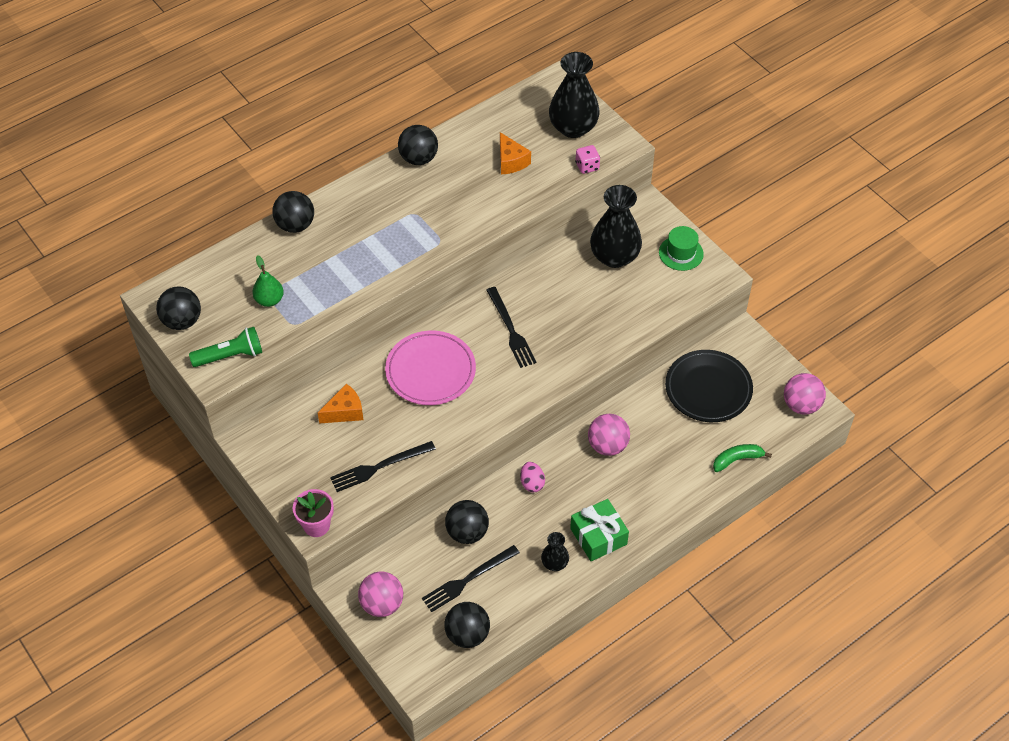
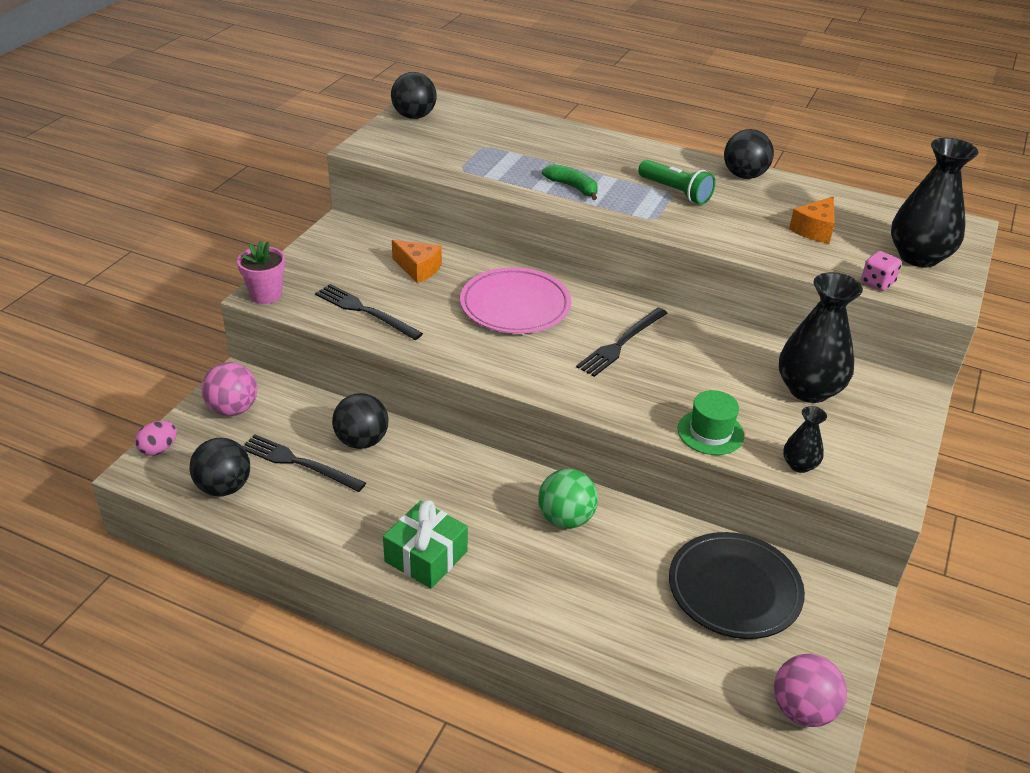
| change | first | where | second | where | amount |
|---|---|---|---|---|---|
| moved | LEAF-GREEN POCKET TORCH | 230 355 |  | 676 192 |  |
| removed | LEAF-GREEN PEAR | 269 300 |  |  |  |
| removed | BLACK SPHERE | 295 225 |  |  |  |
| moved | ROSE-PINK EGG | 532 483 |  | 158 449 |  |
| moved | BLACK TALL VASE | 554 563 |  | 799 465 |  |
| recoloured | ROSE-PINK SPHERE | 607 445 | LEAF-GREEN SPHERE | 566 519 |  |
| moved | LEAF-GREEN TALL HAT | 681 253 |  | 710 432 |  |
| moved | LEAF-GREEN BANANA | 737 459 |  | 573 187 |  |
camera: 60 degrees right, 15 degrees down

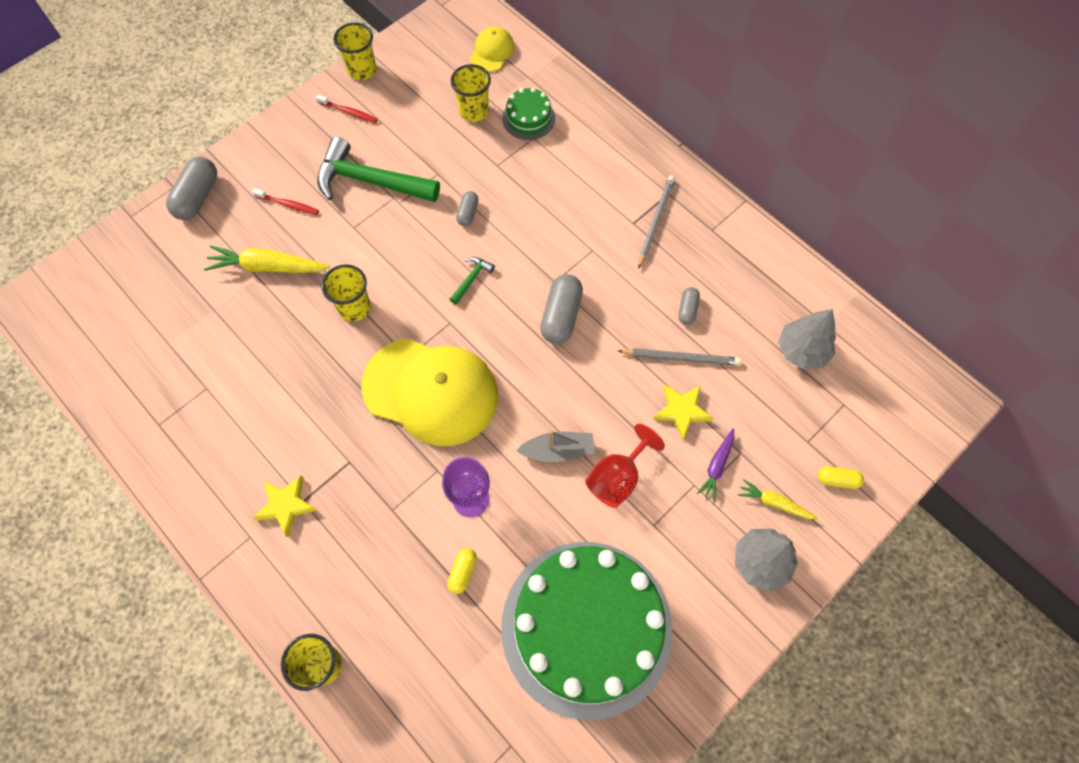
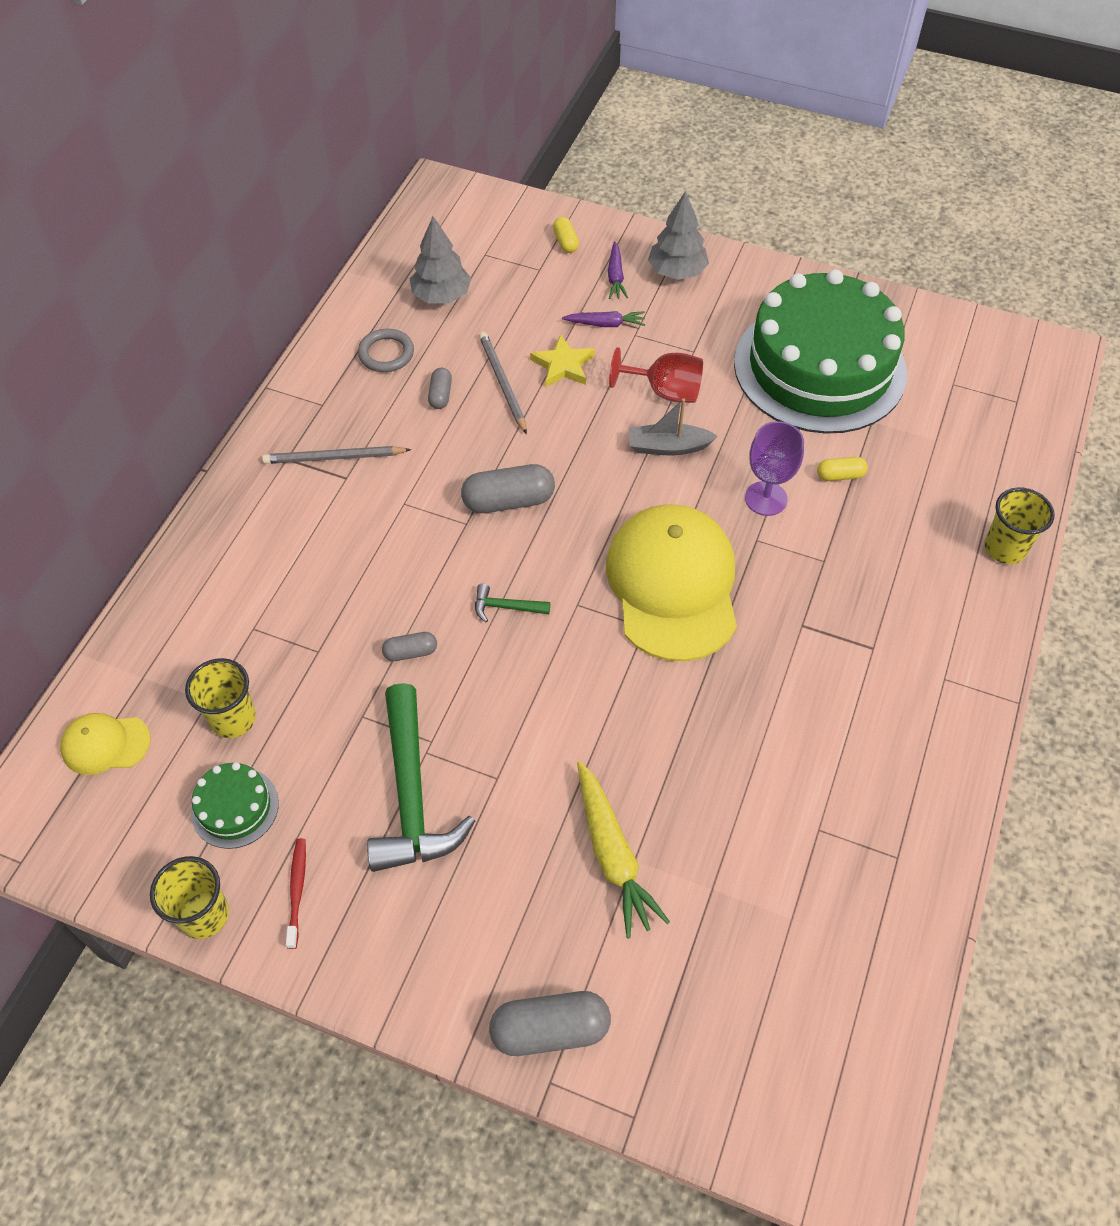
| change | first | where | second | where | amount |
|---|---|---|---|---|---|
| removed | RED TOOTHBRUSH | 288 204 |  |  |  |
| removed | BRIGHT YELLOW STAR SHAPE | 286 505 |  |  |  |
| removed | BRIGHT YELLOW TUMBLER | 354 308 |  |  |  |
| moved | LEAF-GREEN LAYER CAKE | 528 118 |  | 235 807 |  |
| turned | GRAY TOY BOAT | 558 450 |  | 668 447 | 60 degrees counterclockwise |
| turned | GRAY PILL SHAPE | 687 310 |  | 440 395 | 75 degrees counterclockwise |
| recoloured | BRIGHT YELLOW TOY CARROT | 774 503 | VIOLET TOY CARROT | 615 277 |  |
| added |  |  | GRAY RING | 386 353 |  |
camera: 115 degrees left, 10 degrees down

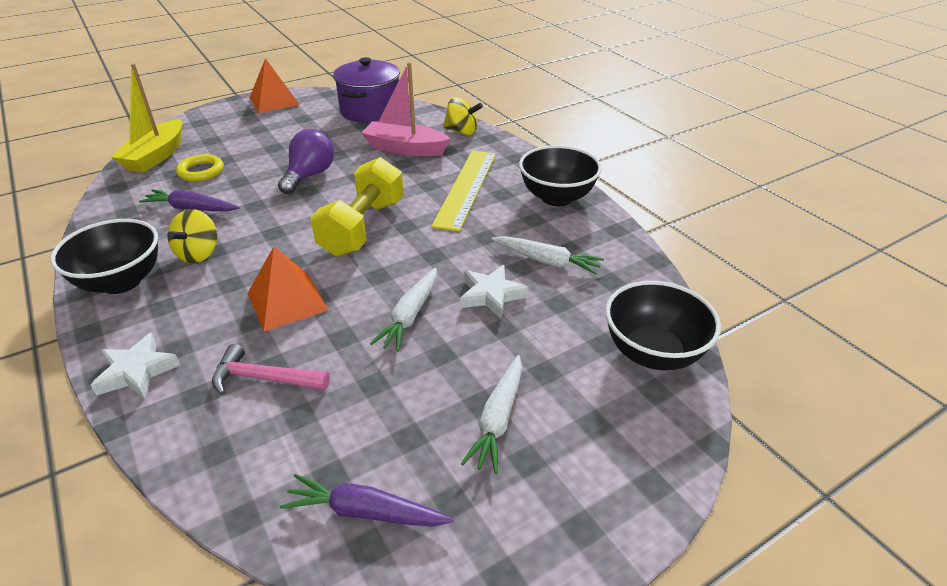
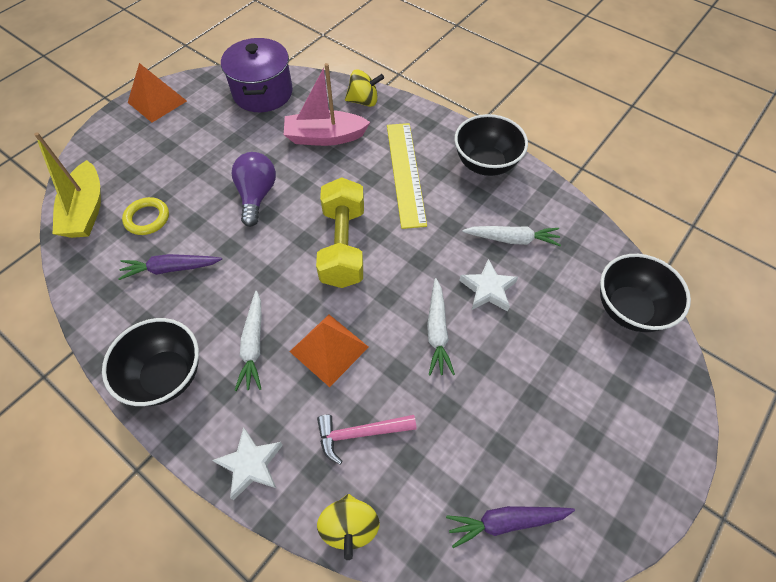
| change | first | where | second | where | amount |
|---|---|---|---|---|---|
| moved | BRIGHT YELLOW WHIRLIGIG | 199 254 |  | 350 526 |  |
| moved | WHITE TOY CARROT | 498 419 |  | 253 345 |  |
camera: 20 degrees left, 20 degrees up

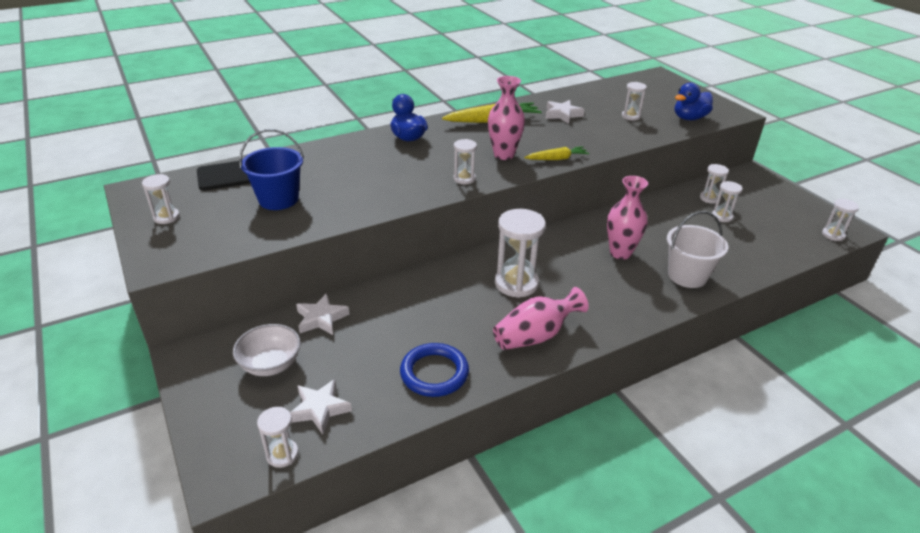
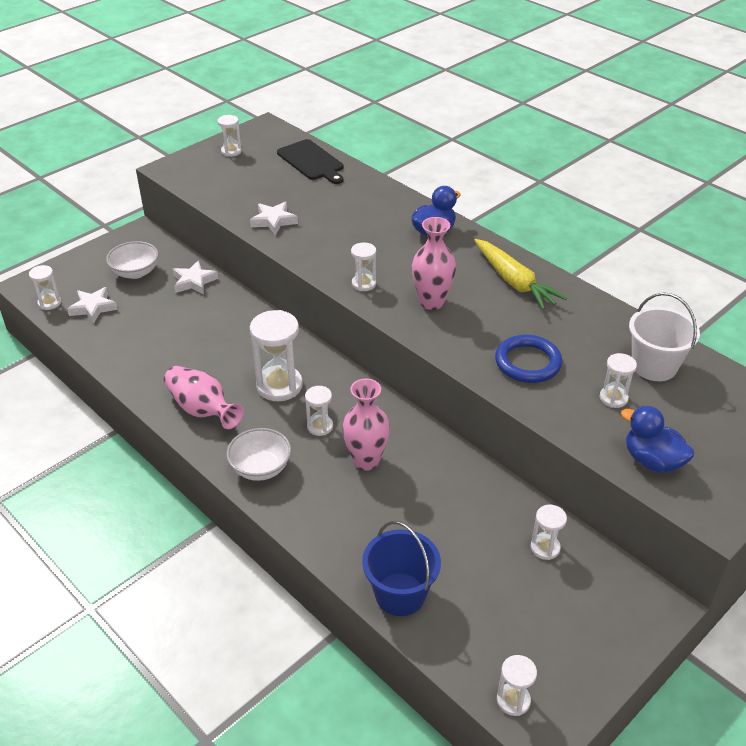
| change | first | where | second | where | amount |
|---|---|---|---|---|---|
| moved | COBALT BUCKET | 278 199 |  | 400 594 |  |
| moved | COBALT RING | 434 373 |  | 527 362 |  |
| removed | BRIGHT YELLOW TOY CARROT | 557 159 |  |  |  |
| moved | WHITE STAR SHAPE | 562 114 |  | 273 221 |  |
| moved | WHITE BUCKET | 687 275 |  | 654 366 |  |
| moved | WHITE HOURGLASS | 722 216 |  | 320 426 |  |
| added |  |  | WHITE BOWL | 260 468 |  |
camera: 75 degrees right, 5 degrees up

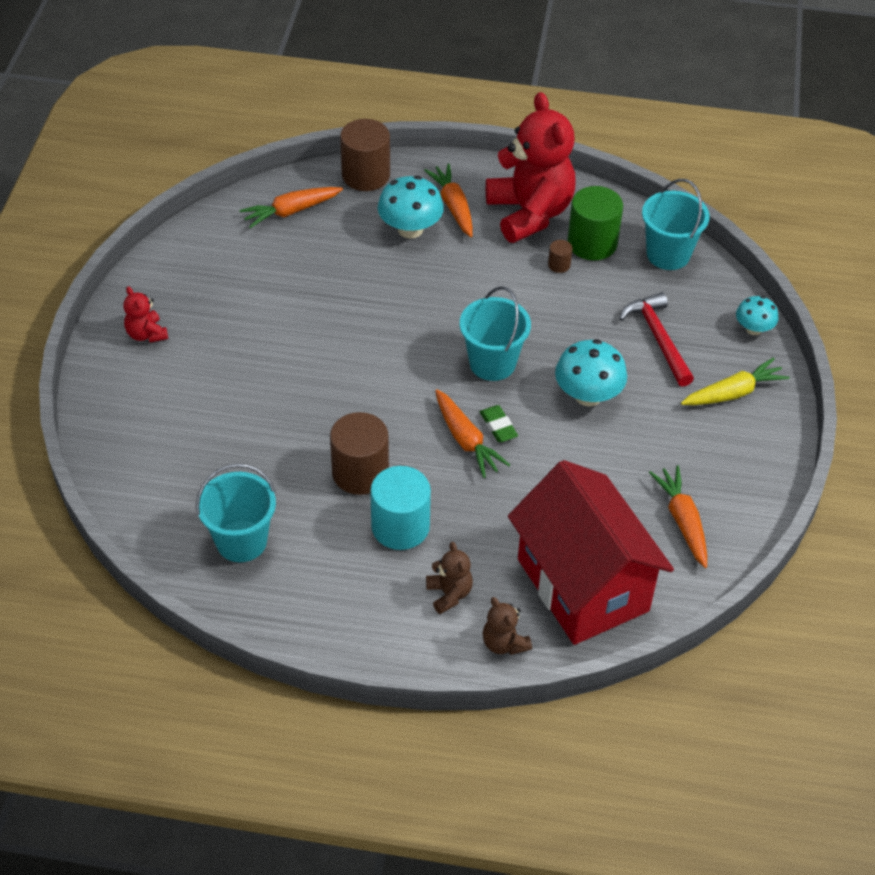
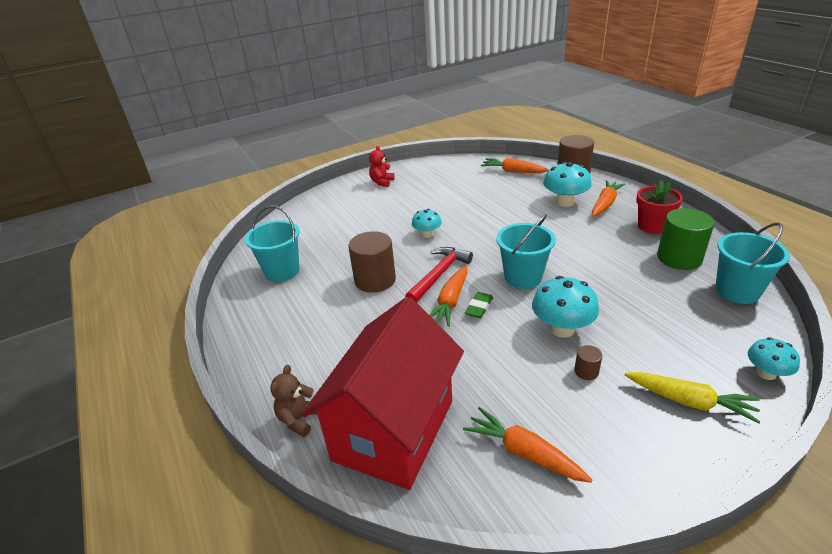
| change | first | where | second | where | amount |
|---|---|---|---|---|---|
| removed | TEAL CYLINDER SHAPE | 400 526 |  |  |  |
| removed | BROWN STUFFED BEAR | 449 594 |  |  |  |
| replaced | RED STUFFED BEAR | 529 213 | RED FLOWER POT | 652 226 |  |
| moved | BROWN CYLINDER SHAPE | 559 265 |  | 586 371 |  |
| moved | RED CARPENTER'S HAMMER | 658 338 |  | 439 274 |  |
| turned | ORANGE-COLOURED TOY CARROT | 682 521 |  | 524 452 | 90 degrees counterclockwise |
| added |  |  | TEAL MUSHROOM | 427 234 |  |
camera: 55 degrees right, 15 degrees down

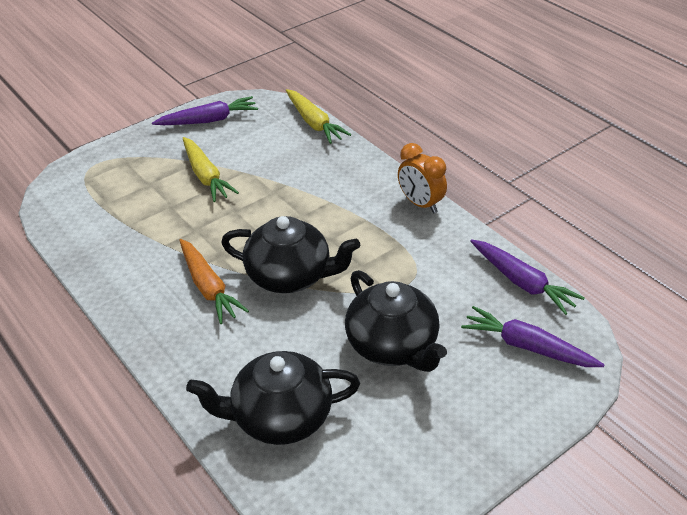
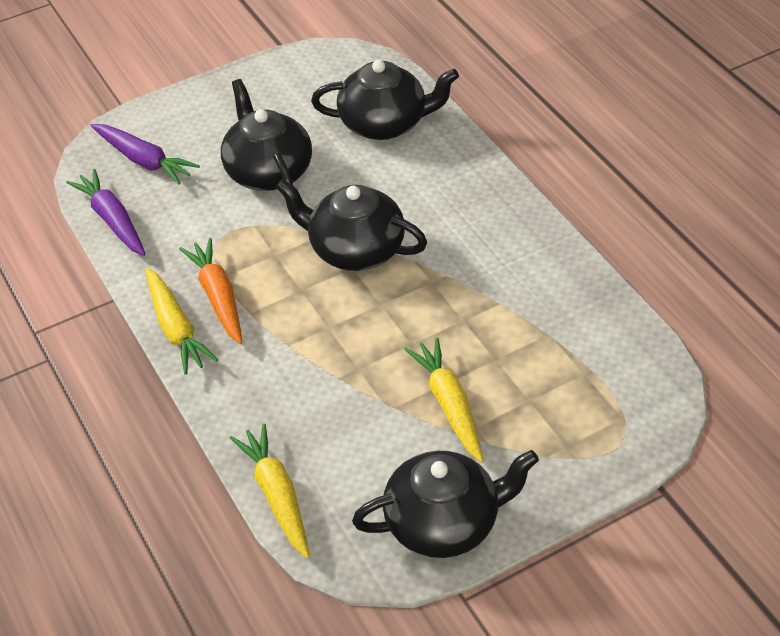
| change | first | where | second | where | amount |
|---|---|---|---|---|---|
| replaced | VIOLET TOY CARROT | 208 120 | BLACK TEA POT | 444 523 |  |
| moved | ORANGE-COLOURED TOY CARROT | 209 287 |  | 218 297 |  |
| replaced | ORANGE-COLOURED ALARM CLOCK | 420 204 | BRIGHT YELLOW TOY CARROT | 176 328 |  |
camera: 170 degrees left, 5 degrees up

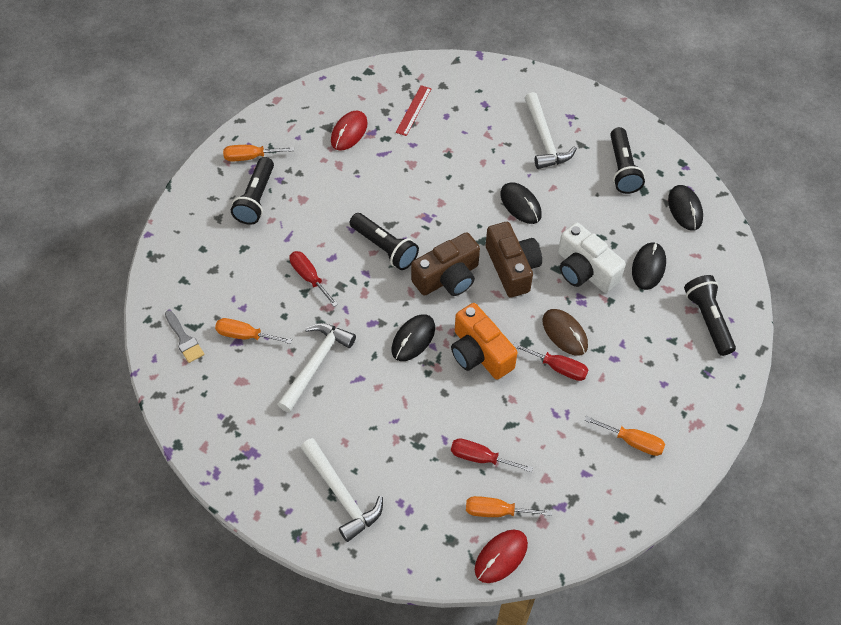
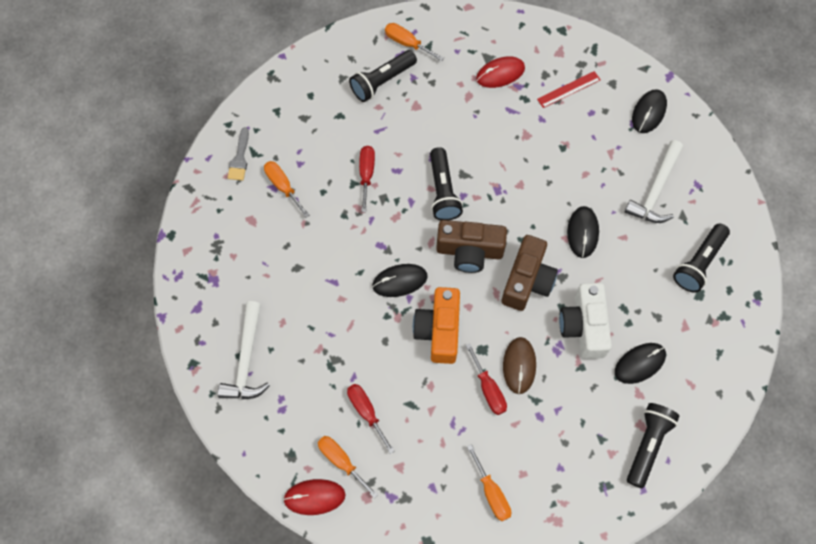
| change | first | where | second | where | amount |
|---|---|---|---|---|---|
| removed | WHITE CARPENTER'S HAMMER | 315 364 |  |  |  |
| moved | BLACK MOUSE | 685 209 |  | 649 112 |  |
camera: 40 degrees right, 10 degrees up

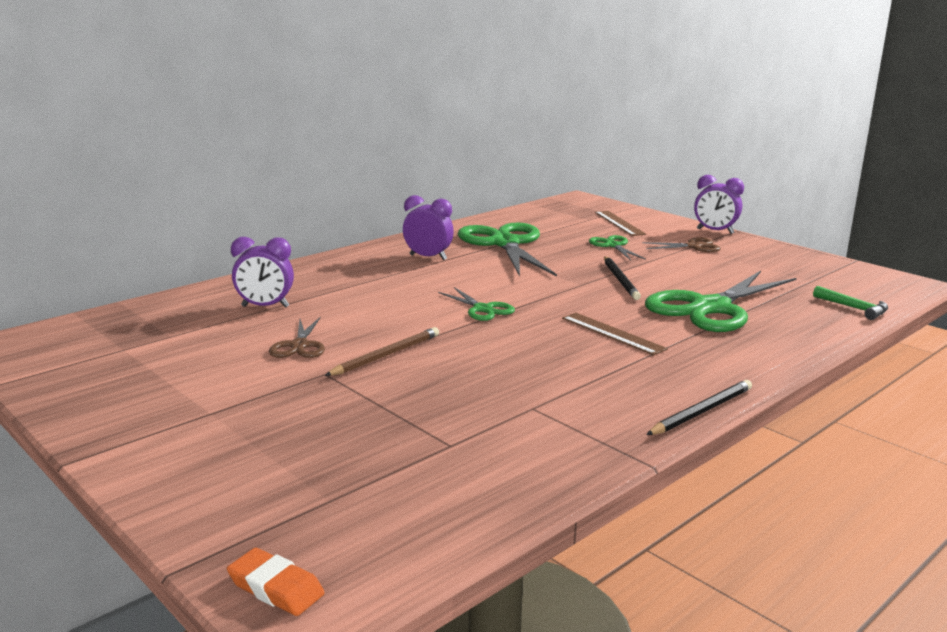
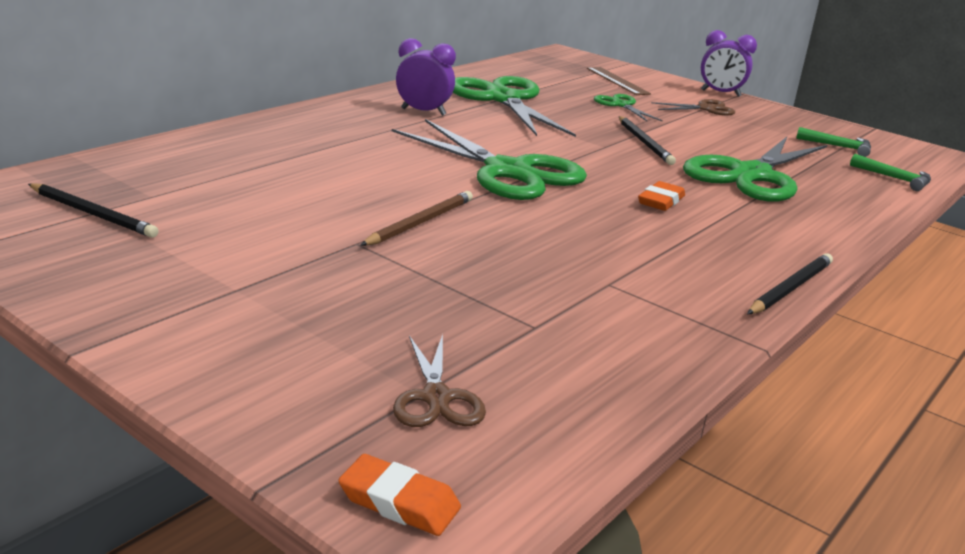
| change | first | where | second | where | amount |
|---|---|---|---|---|---|
| removed | VIOLET ALARM CLOCK | 265 307 |  |  |  |
| moved | BROWN PAIR OF SCISSORS | 299 346 |  | 437 398 |  |
| resized | LEAF-GREEN PAIR OF SCISSORS | 483 309 |  | 509 172 | x2.11 |
| replaced | BROWN MEASURING STICK | 612 333 | ORANGE-COLOURED PENCIL ERASER | 661 201 |  |
| added |  |  | BLACK WOODEN PENCIL | 93 214 |  |
| added |  |  | LEAF-GREEN CARPENTER'S HAMMER | 838 147 |  |
camera: 10 degrees left, 5 degrees up

